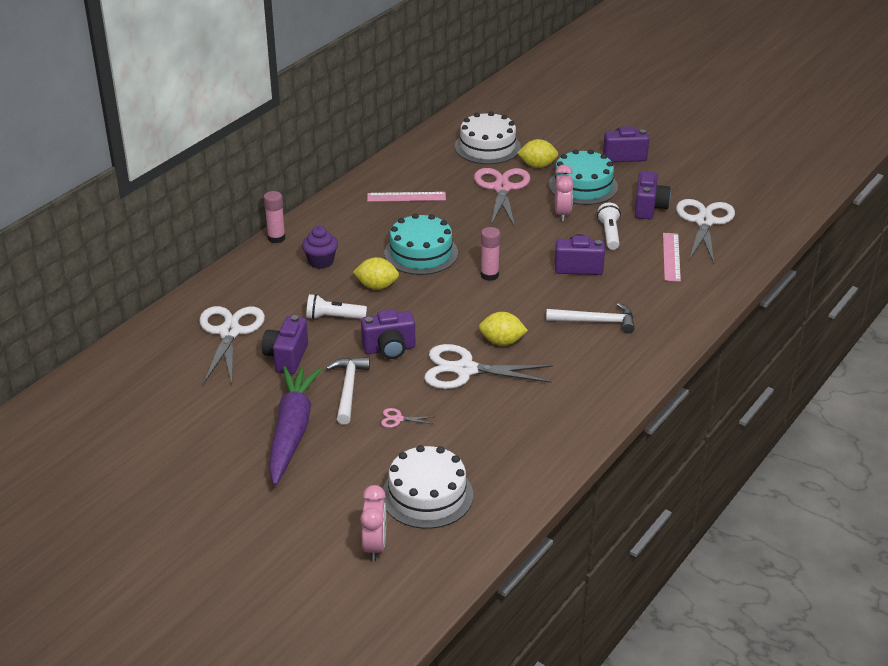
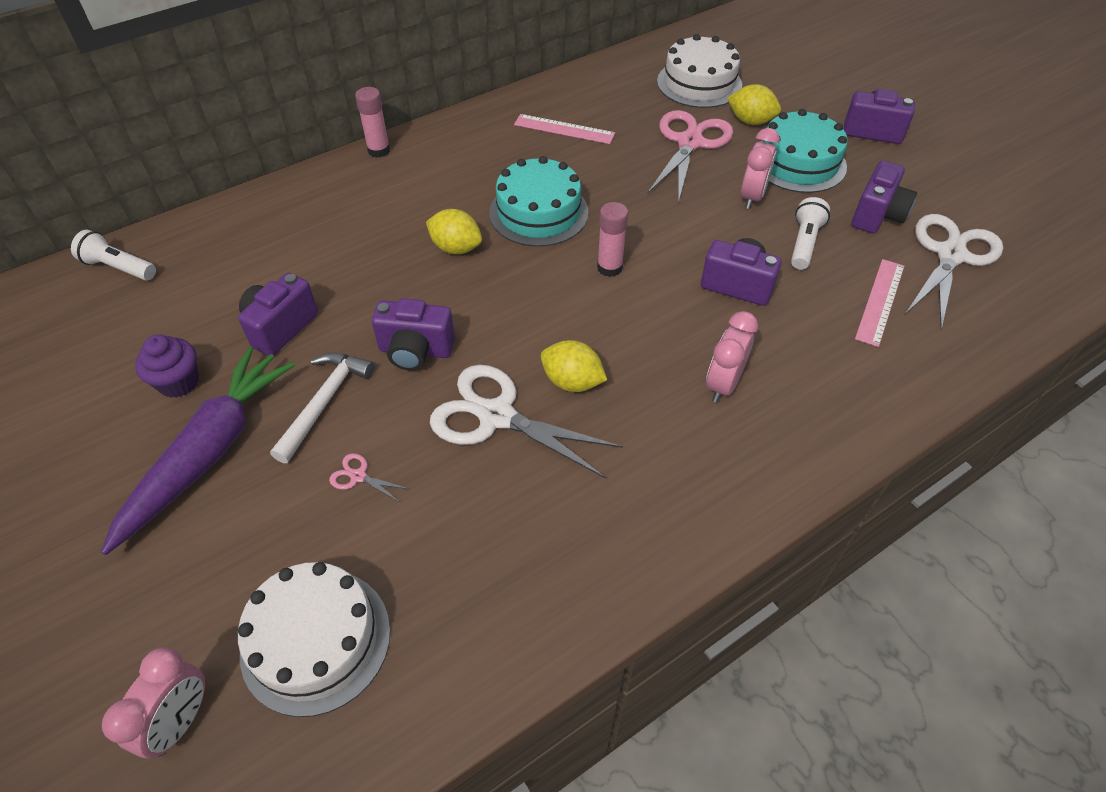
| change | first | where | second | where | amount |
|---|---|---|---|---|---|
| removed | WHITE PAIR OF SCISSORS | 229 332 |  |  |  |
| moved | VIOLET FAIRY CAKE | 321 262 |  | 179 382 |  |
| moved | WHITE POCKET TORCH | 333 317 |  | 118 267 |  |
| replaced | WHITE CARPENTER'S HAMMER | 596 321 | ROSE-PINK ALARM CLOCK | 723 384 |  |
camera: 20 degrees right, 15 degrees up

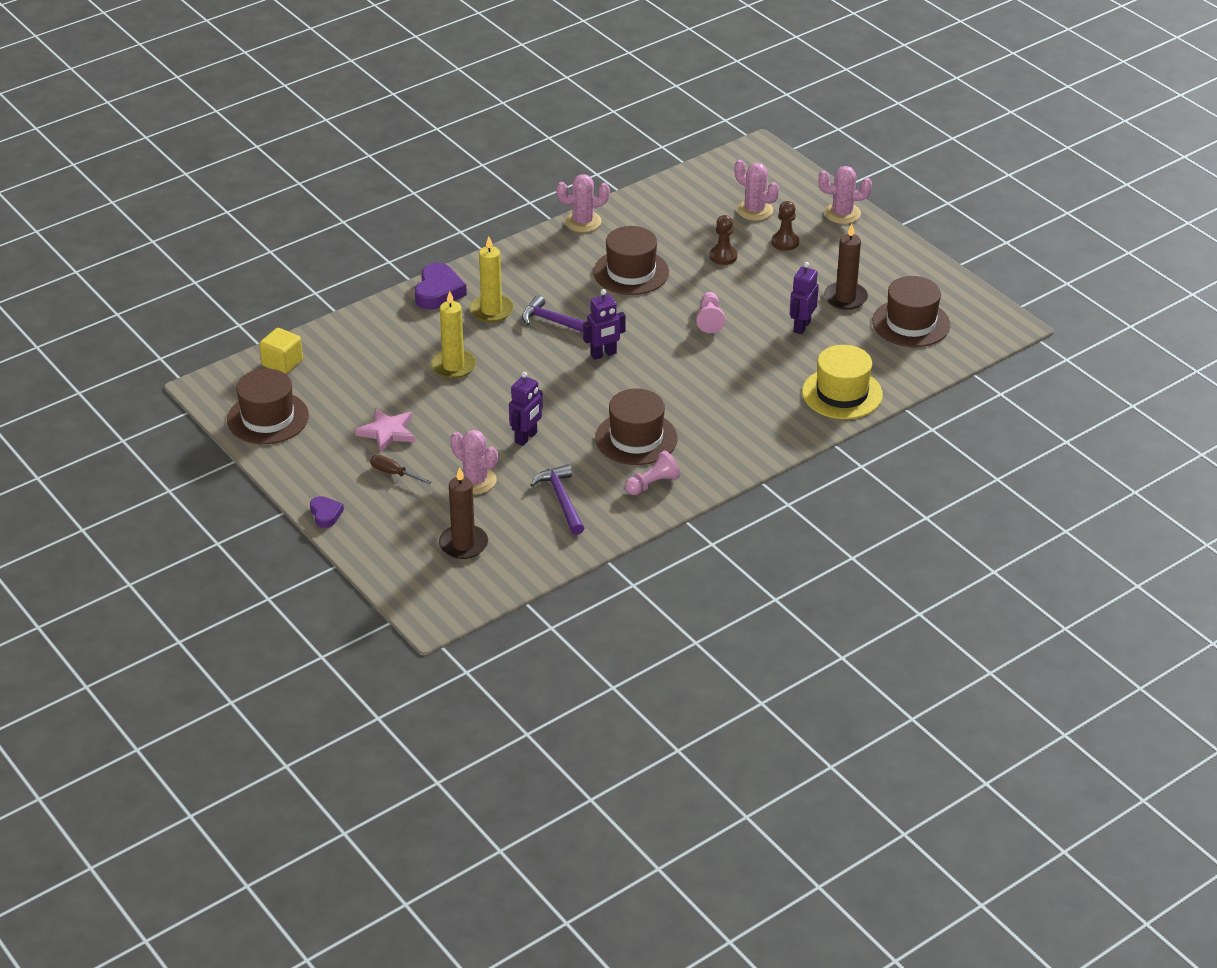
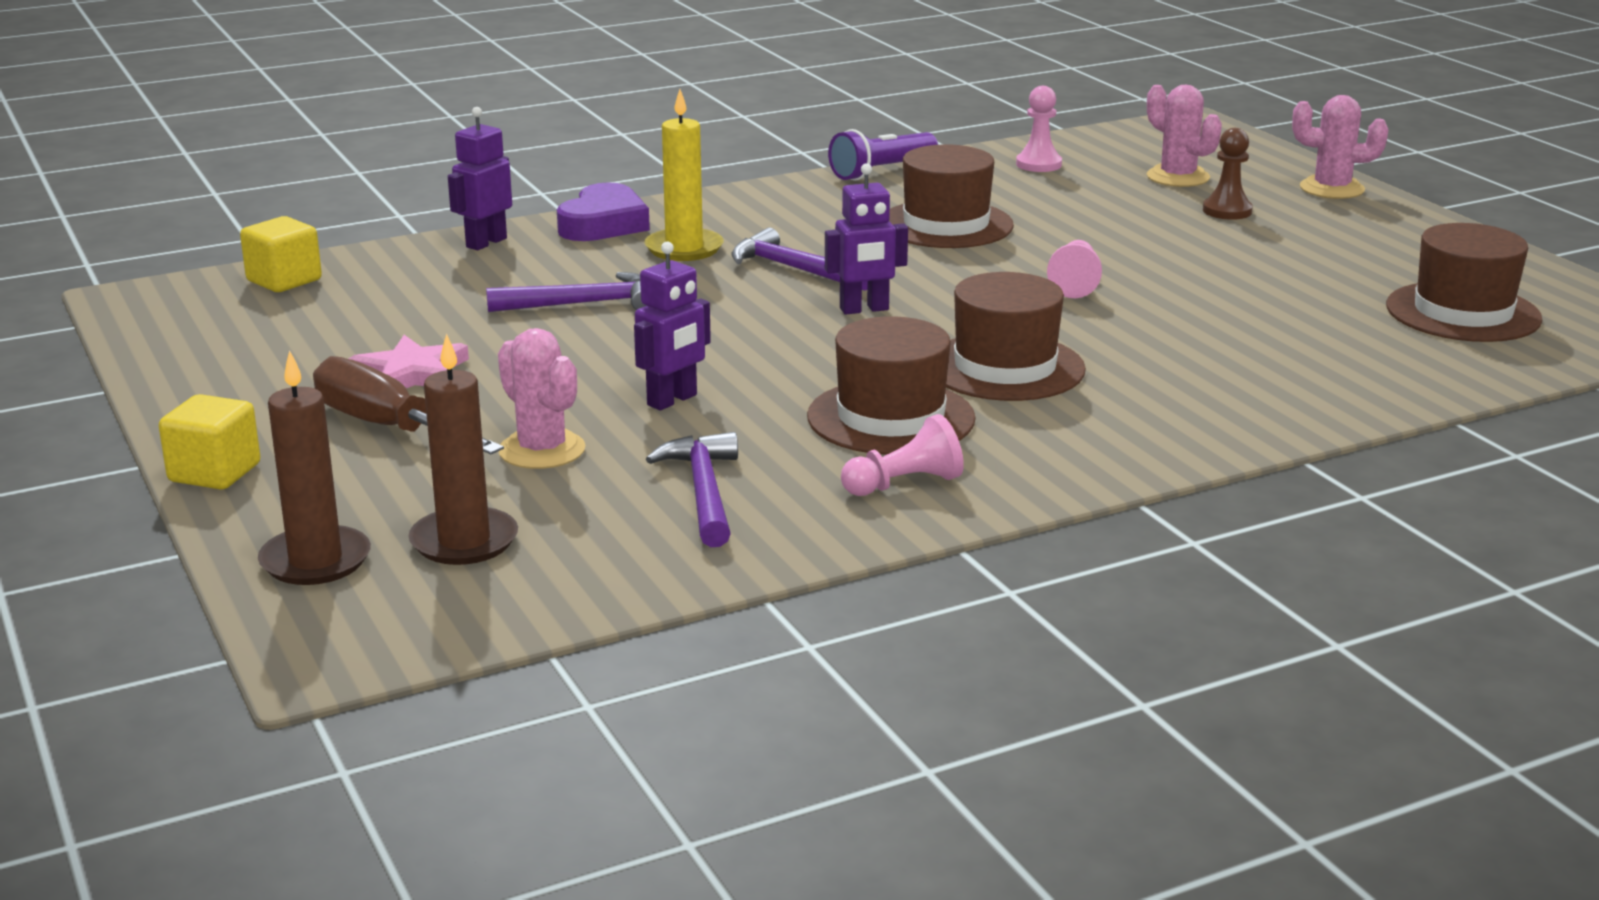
| change | first | where | second | where | amount |
|---|---|---|---|---|---|
| moved | BROWN TALL HAT | 268 418 |  | 1005 367 |  |
| replaced | VIOLET HEART | 325 514 | BRIGHT YELLOW CUBE | 214 473 |  |
| resized | BROWN HAND SCREWDRIVER | 394 473 |  | 387 427 | x1.86 |
| replaced | BRIGHT YELLOW PILLAR CANDLE | 453 366 | VIOLET CARPENTER'S HAMMER | 582 304 |  |
| replaced | ROSE-PINK SAGUARO CACTUS | 583 222 | VIOLET POCKET TORCH | 881 171 |  |
| removed | BROWN CHESS PAWN | 723 256 |  |  |  |
| moved | VIOLET TOY ROBOT | 801 326 |  | 486 243 |  |
| removed | BRIGHT YELLOW TALL HAT | 842 393 |  |  |  |
| moved | BROWN PILLAR CANDLE | 845 298 |  | 315 561 |  |
| added |  |  | ROSE-PINK CHESS PAWN | 1038 164 |  |
camera: 10 degrees right, 15 degrees down

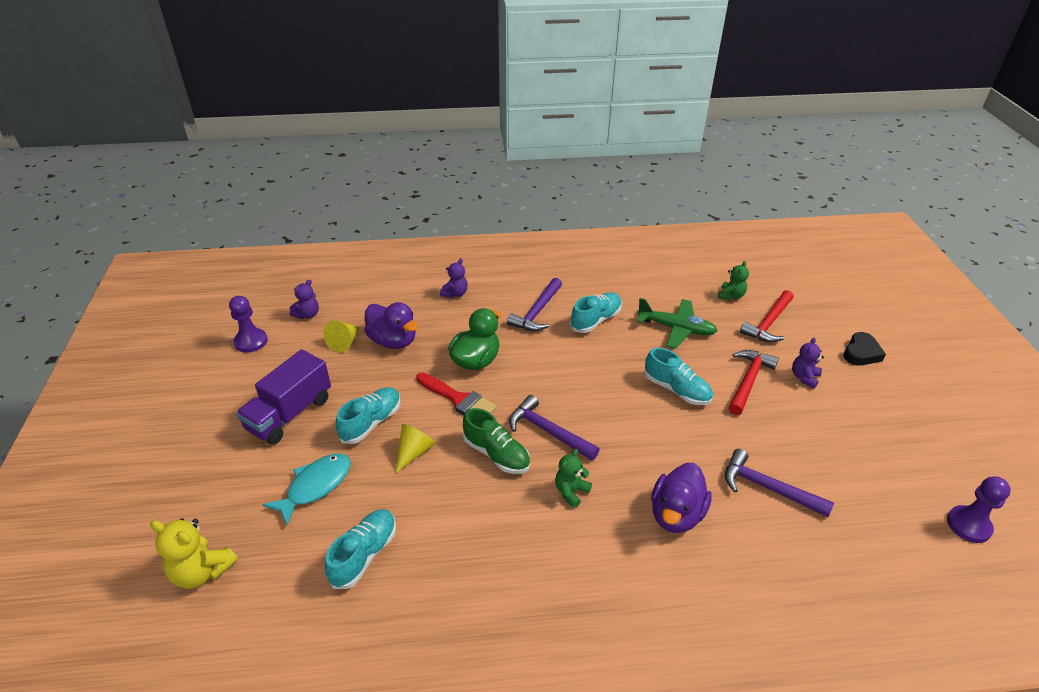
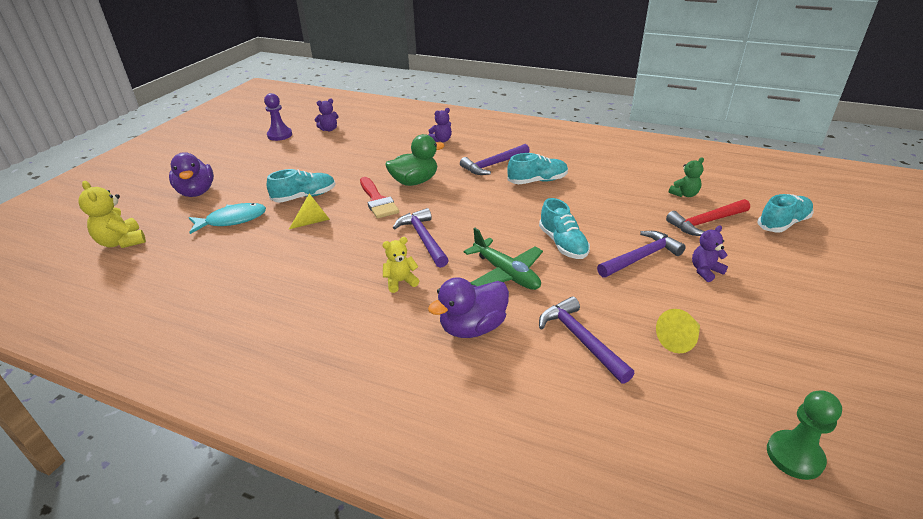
| change | first | where | second | where | amount |
|---|---|---|---|---|---|
| removed | VIOLET TOY TRUCK | 290 414 |  |  |  |
| moved | BRIGHT YELLOW CONE | 344 342 |  | 679 340 |  |
| moved | TEAL SNEAKER | 364 555 |  | 783 223 |  |
| moved | VIOLET RUBBER DUCK | 393 341 |  | 196 192 |  |
| removed | LEAF-GREEN SNEAKER | 496 454 |  |  |  |
| recoloured | LEAF-GREEN STUFFED BEAR | 571 492 | BRIGHT YELLOW STUFFED BEAR | 400 282 |  |
| moved | LEAF-GREEN AEROPLANE | 676 328 |  | 506 273 |  |
| recoloured | RED CARPENTER'S HAMMER | 748 381 | VIOLET CARPENTER'S HAMMER | 641 257 |  |
| removed | BLACK HEART | 861 353 |  |  |  |
| recoloured | VIOLET CHESS PAWN | 968 525 | LEAF-GREEN CHESS PAWN | 794 456 |  |
camera: 30 degrees right, 5 degrees down

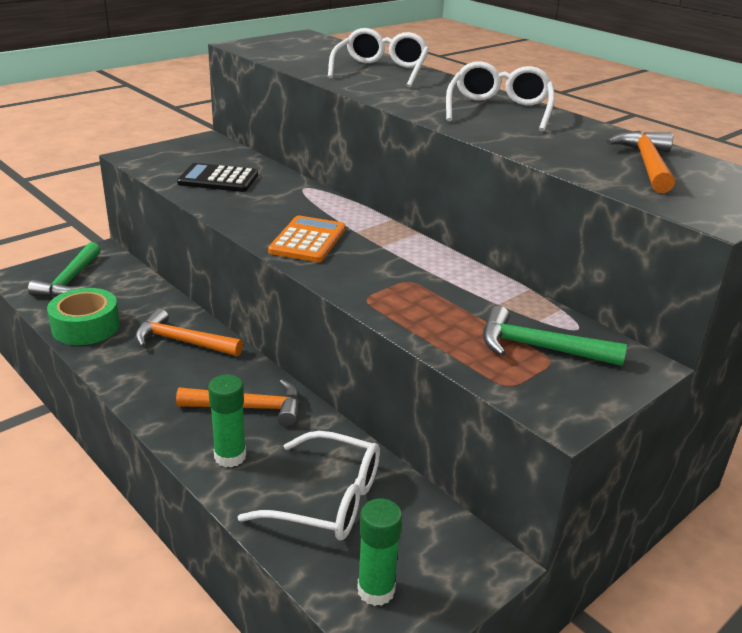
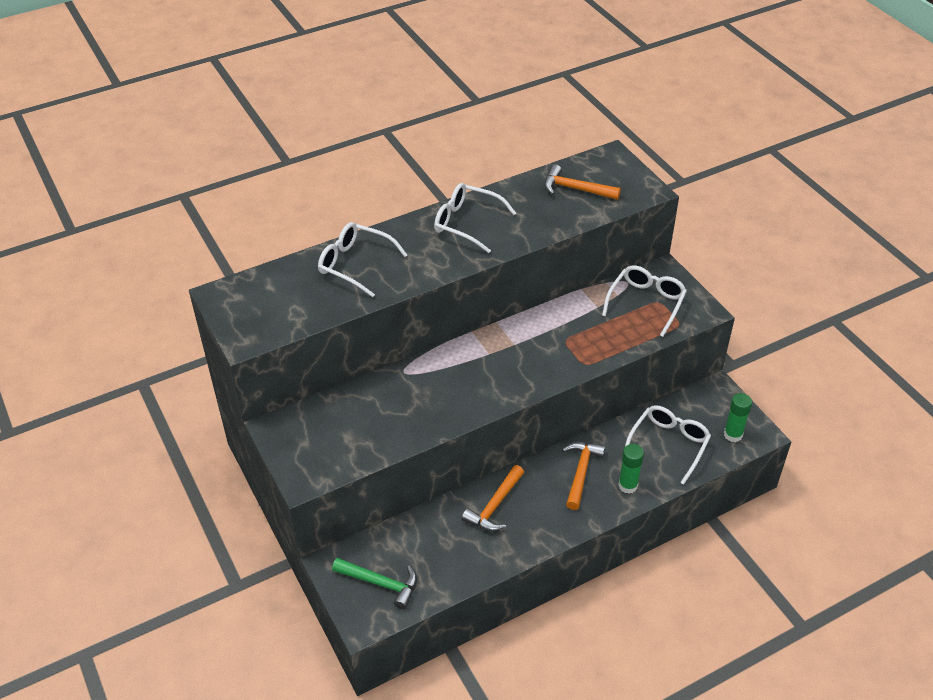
| change | first | where | second | where | amount |
|---|---|---|---|---|---|
| removed | LEAF-GREEN TAPE | 86 327 |  |  |  |
| removed | BLACK POCKET CALCULATOR | 218 179 |  |  |  |
| removed | ORANGE-COLOURED POCKET CALCULATOR | 308 240 |  |  |  |
| replaced | LEAF-GREEN CARPENTER'S HAMMER | 539 348 | WHITE GLASSES | 646 303 |  |
camera: 75 degrees left, 15 degrees up

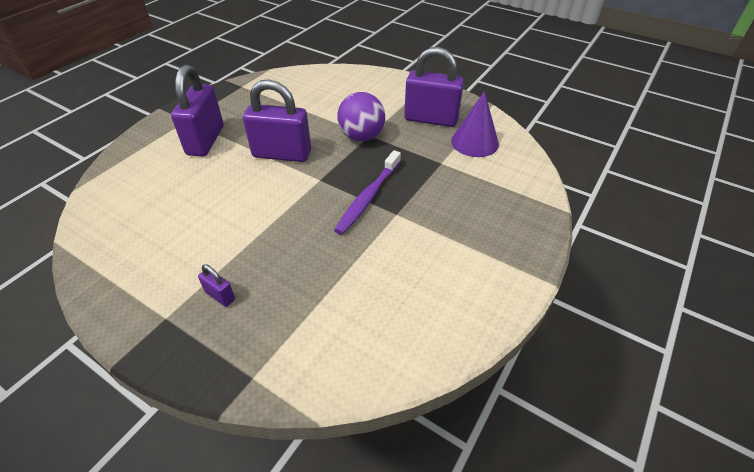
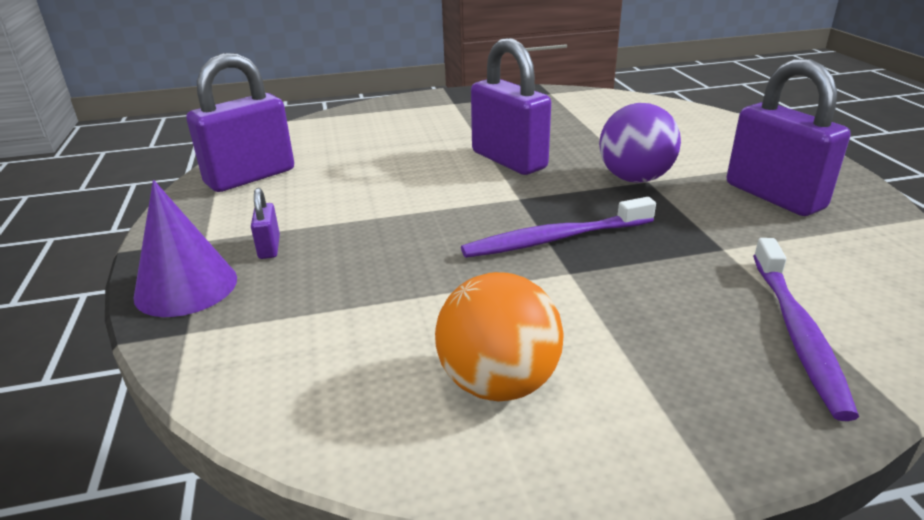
| change | first | where | second | where | amount |
|---|---|---|---|---|---|
| moved | VIOLET LOCK | 205 140 |  | 250 177 |  |
| moved | VIOLET CONE | 474 142 |  | 186 287 |  |
| added |  |  | ORANGE-COLOURED SPHERE | 498 383 |  |
| added |  |  | VIOLET TOOTHBRUSH | 797 333 |  |
camera: 45 degrees right, 15 degrees down

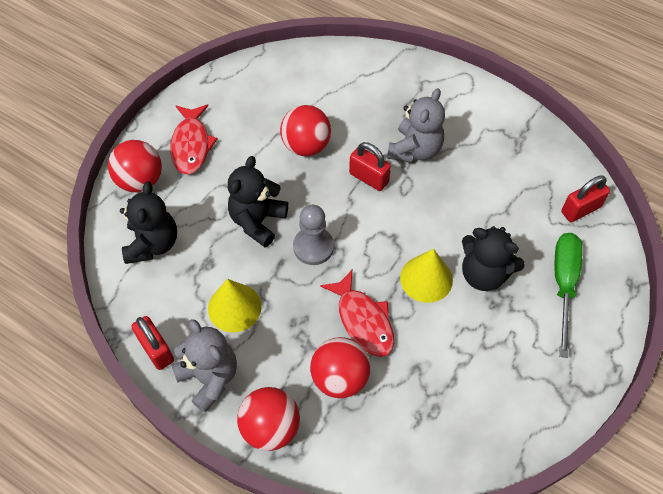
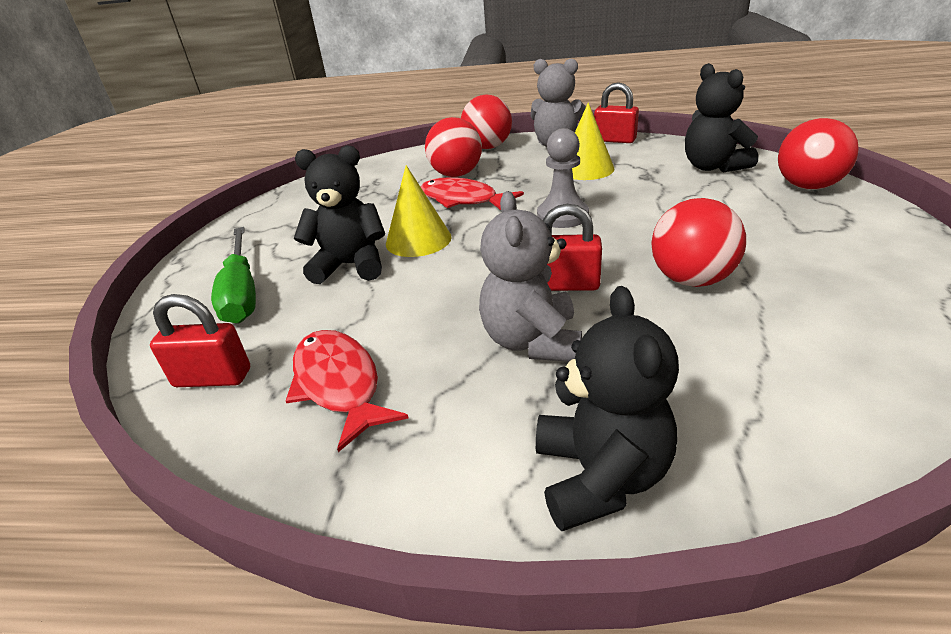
| change | first | where | second | where | amount |
|---|---|---|---|---|---|
| moved | RED FISH | 191 145 |  | 339 384 |  |
| moved | BLACK STUFFED BEAR | 258 221 |  | 600 476 |  |
| turned | RED LOCK | 580 209 |  | 213 378 | 60 degrees clockwise |
camera: 155 degrees right, 25 degrees down

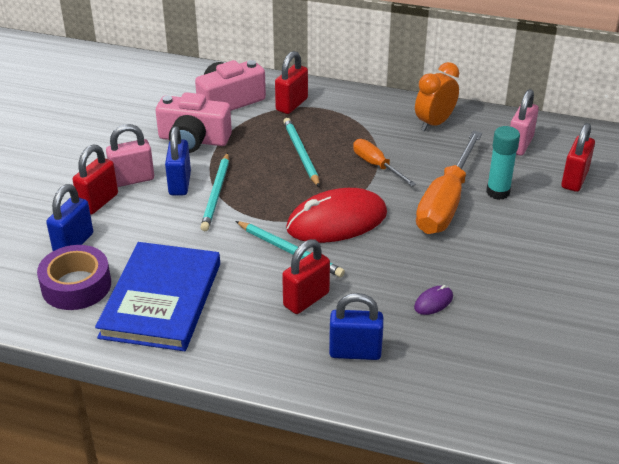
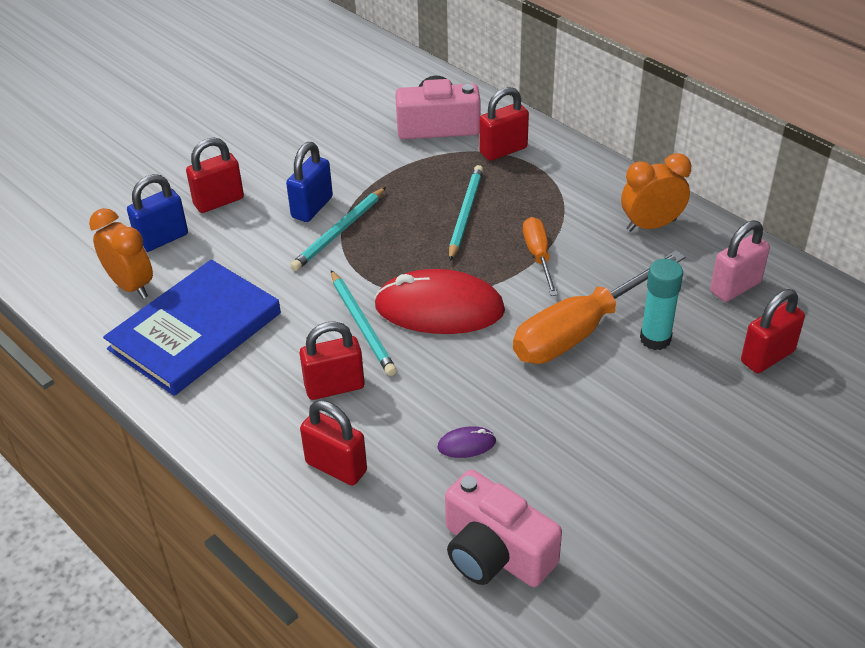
| change | first | where | second | where | amount |
|---|---|---|---|---|---|
| replaced | VIOLET TAPE | 76 286 | ORANGE-COLOURED ALARM CLOCK | 131 285 |  |
| removed | ROSE-PINK LOCK | 132 179 |  |  |  |
| moved | ROSE-PINK COMPACT CAMERA | 193 140 |  | 495 552 |  |
| recoloured | COBALT LOCK | 355 352 | RED LOCK | 336 467 |  |
camera: 30 degrees right, 5 degrees up

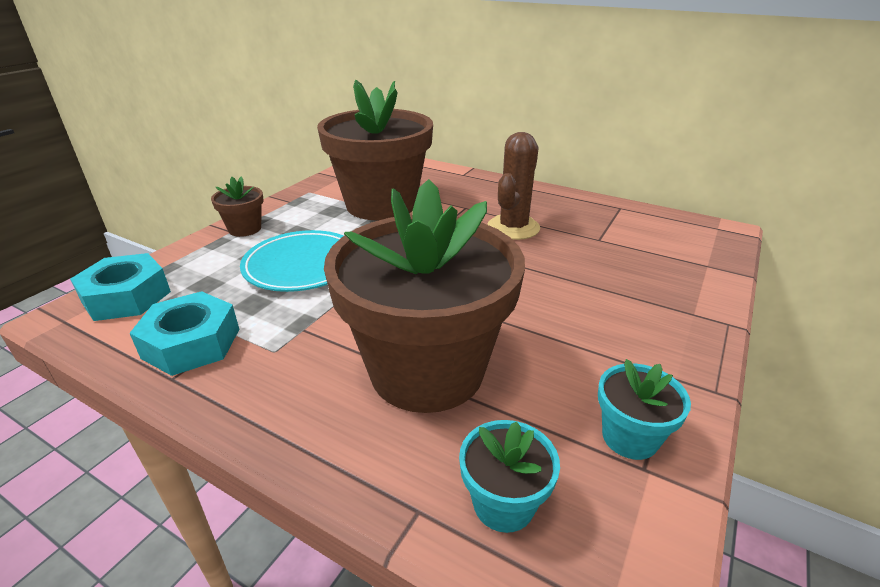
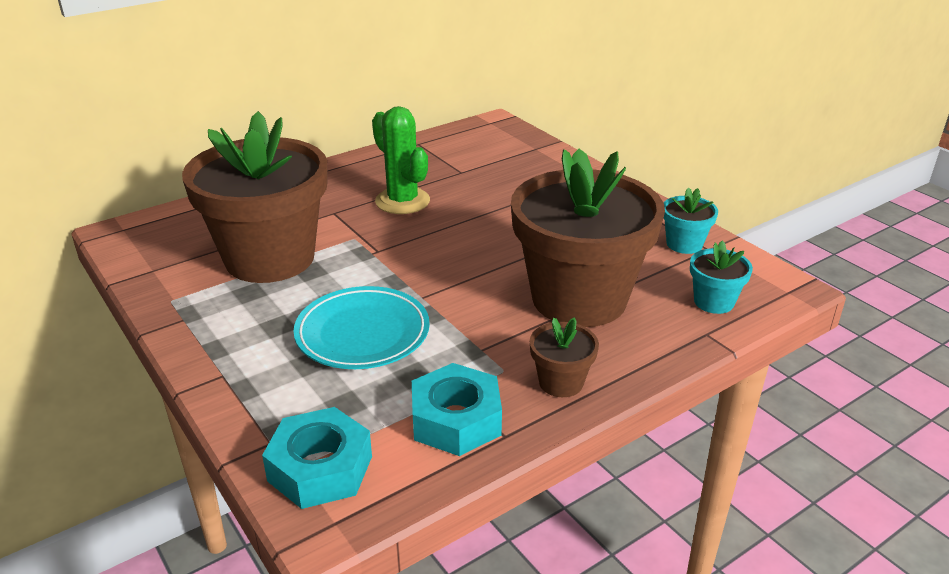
| change | first | where | second | where | amount |
|---|---|---|---|---|---|
| moved | BROWN FLOWER POT | 245 229 |  | 561 382 |  |
| recoloured | BROWN SAGUARO CACTUS | 513 228 | LEAF-GREEN SAGUARO CACTUS | 402 201 |  |
camera: 65 degrees left, 0 degrees up

